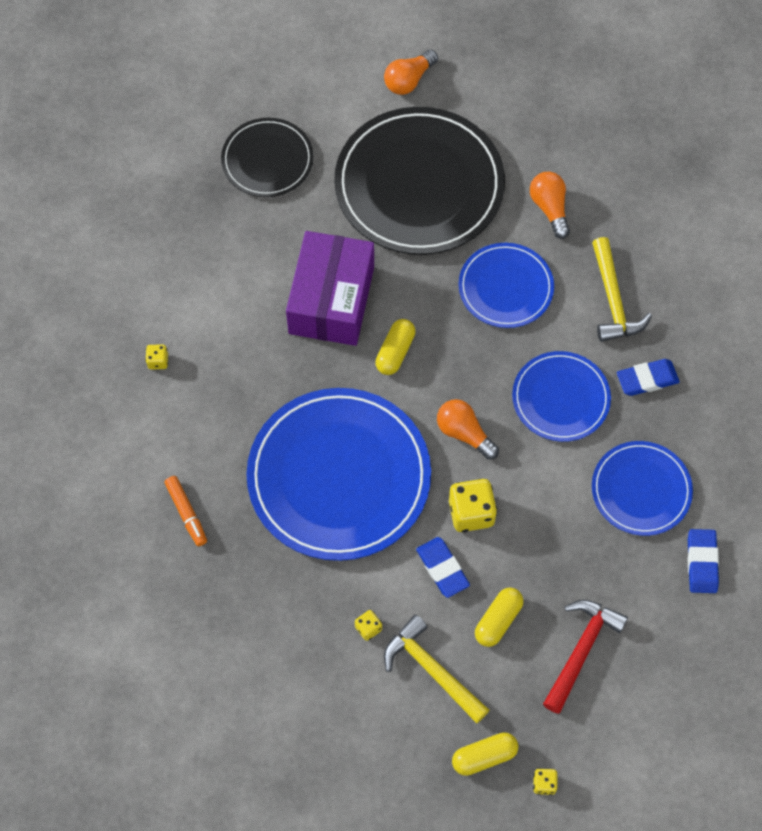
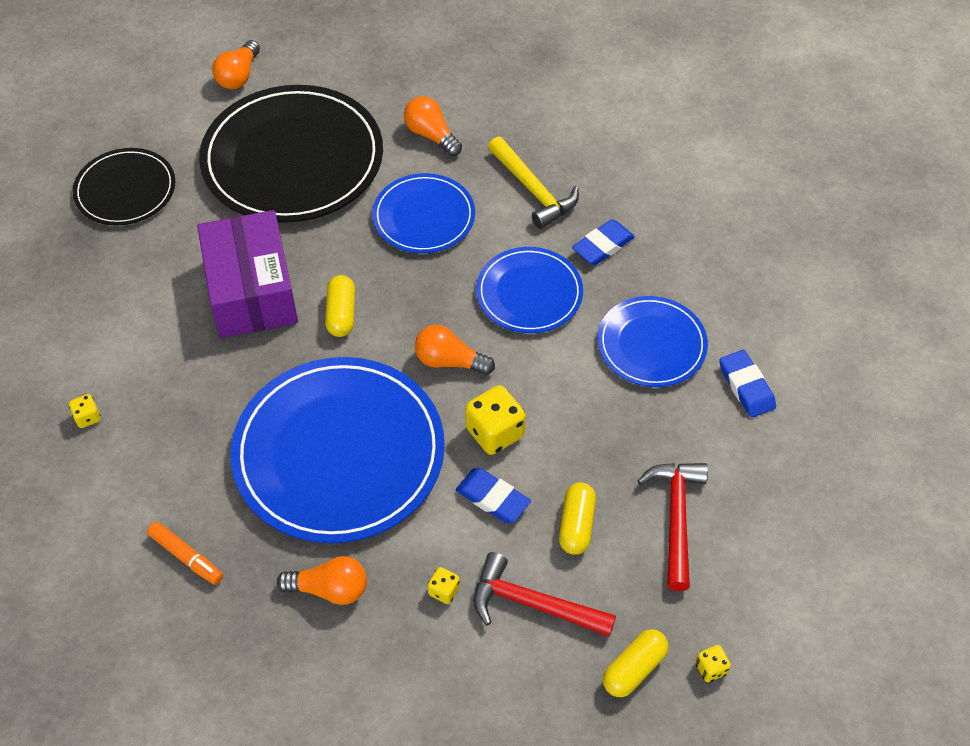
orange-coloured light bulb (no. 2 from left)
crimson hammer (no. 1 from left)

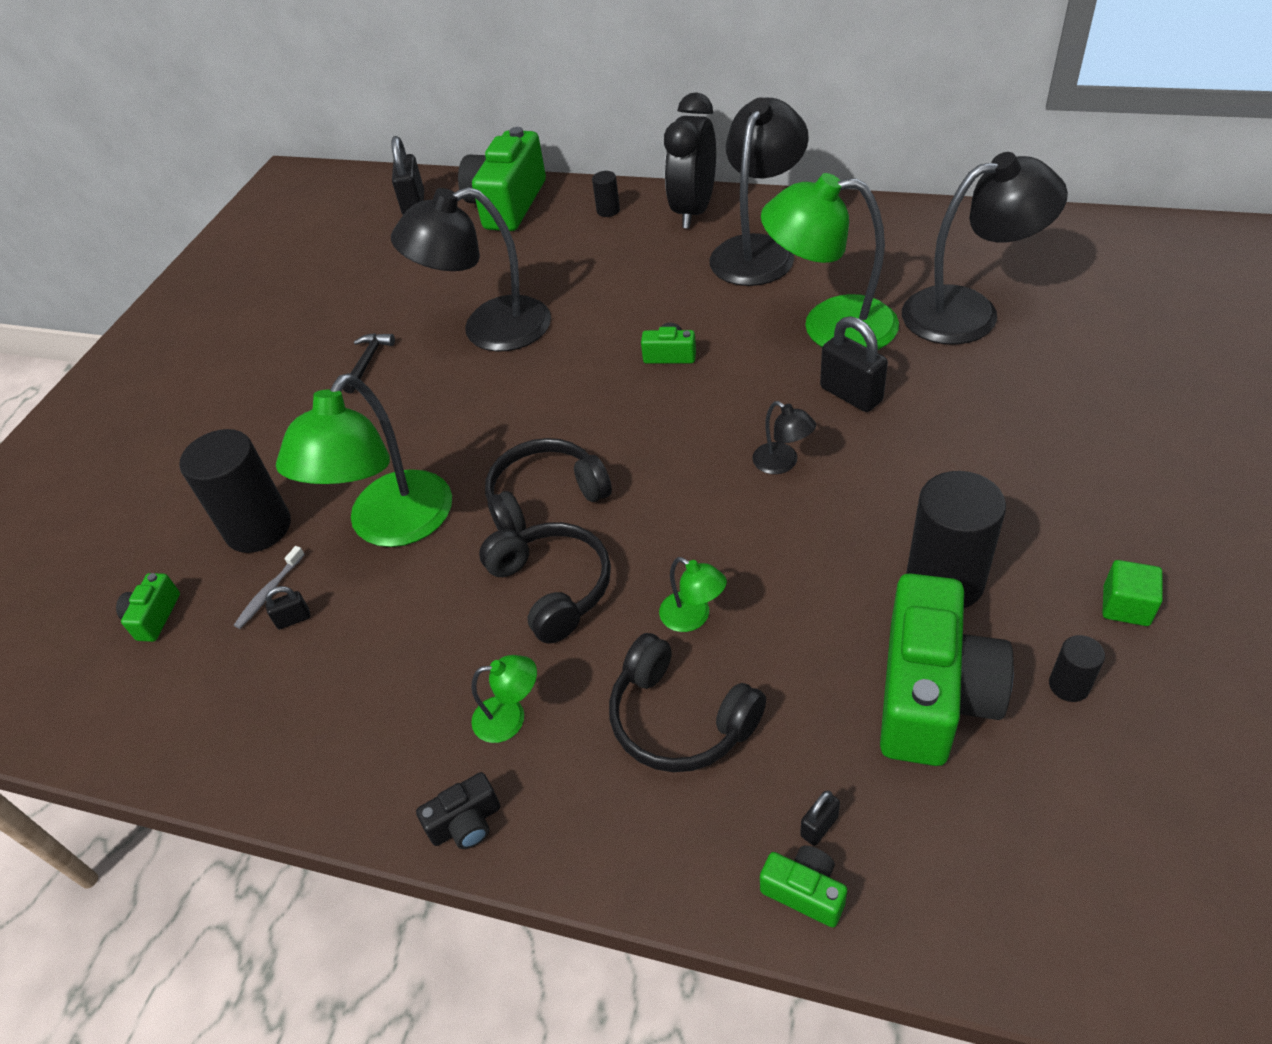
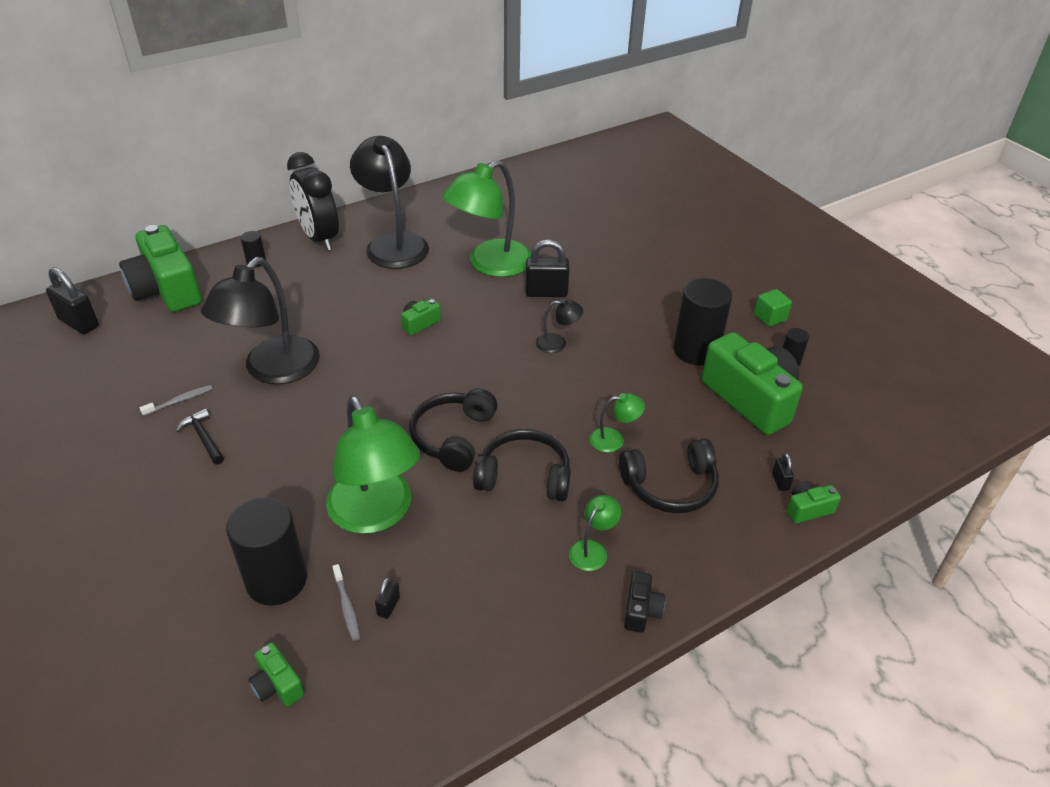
black reading lamp (no. 4 from left in the first image)
grey toothbrush (no. 1 from left)

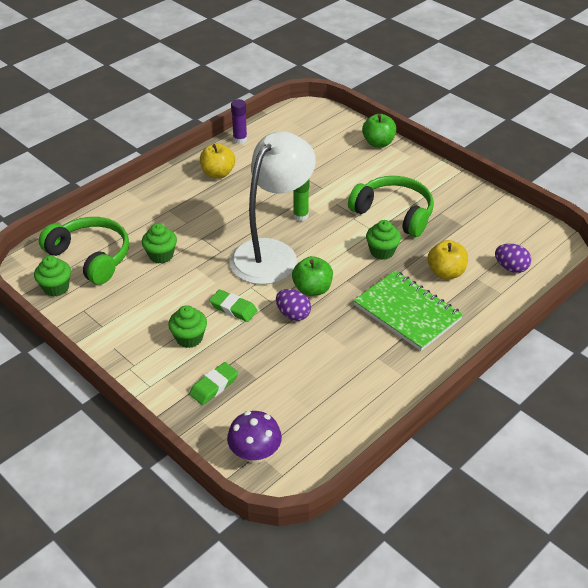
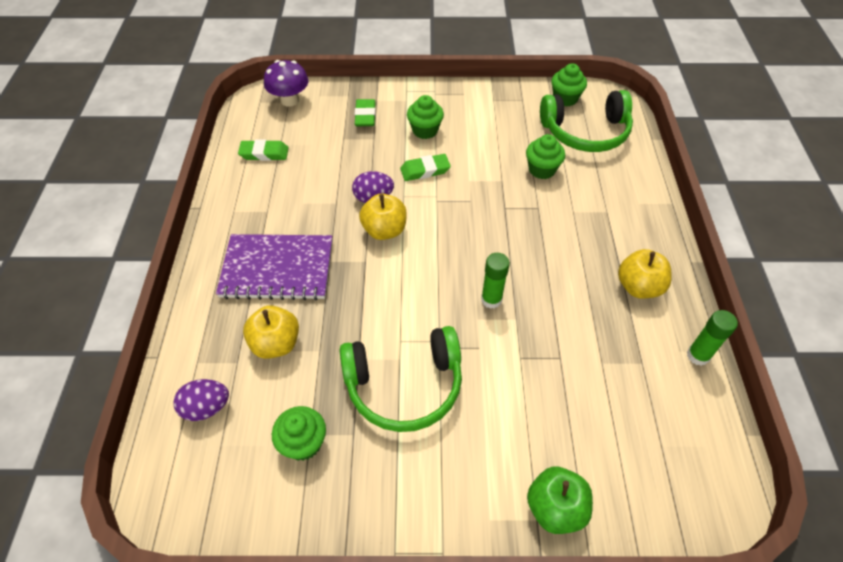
pure white reading lamp
green eraser (no. 1 from left)
green cupcake (no. 1 from left)
green glue (no. 2 from left)
golden apple (no. 2 from left)
violet notepad

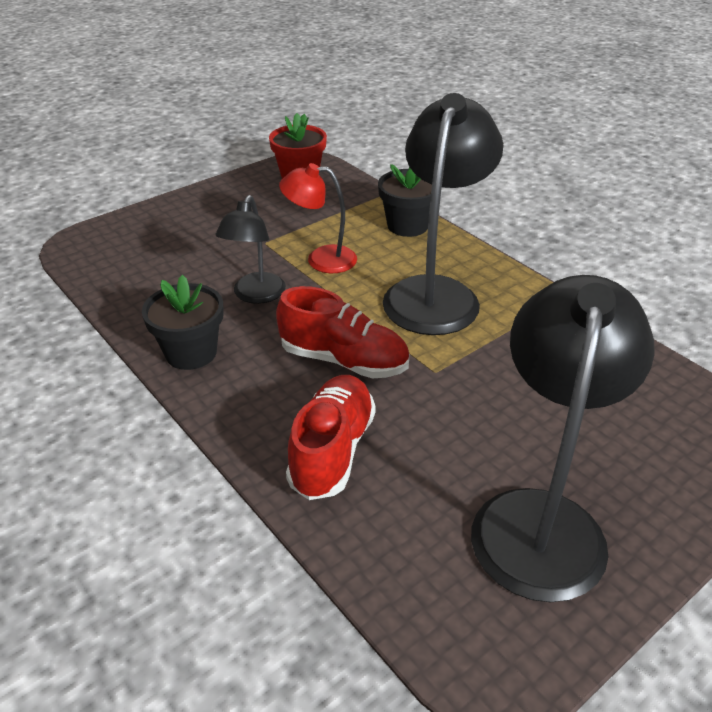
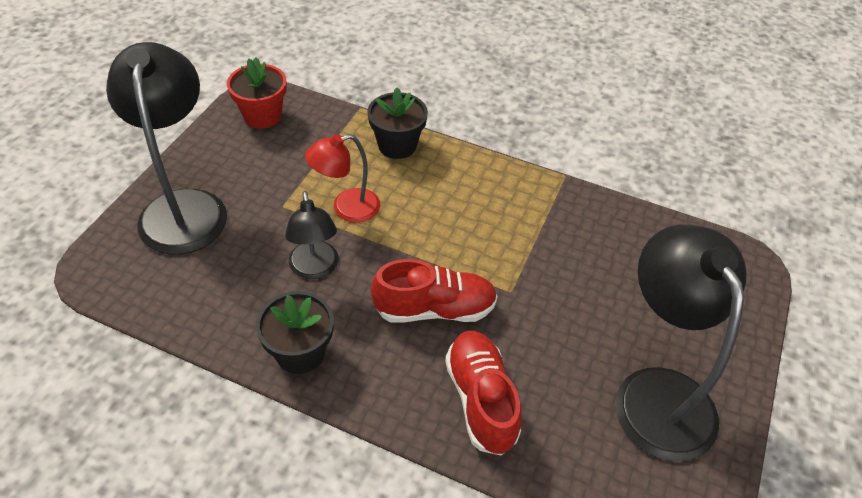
black reading lamp (no. 1 from left)

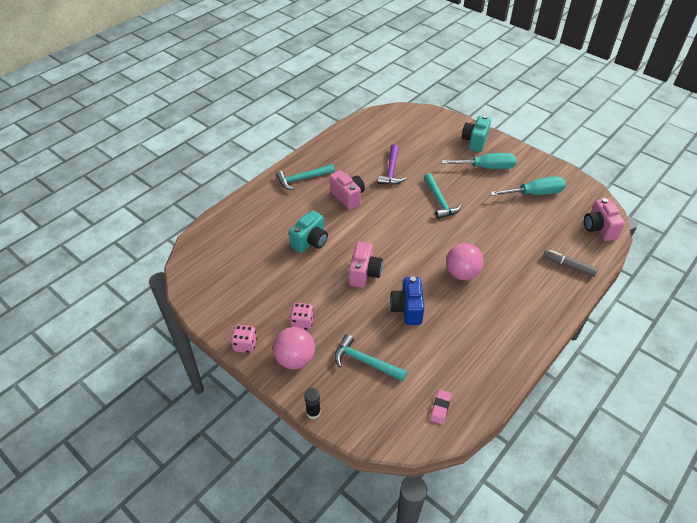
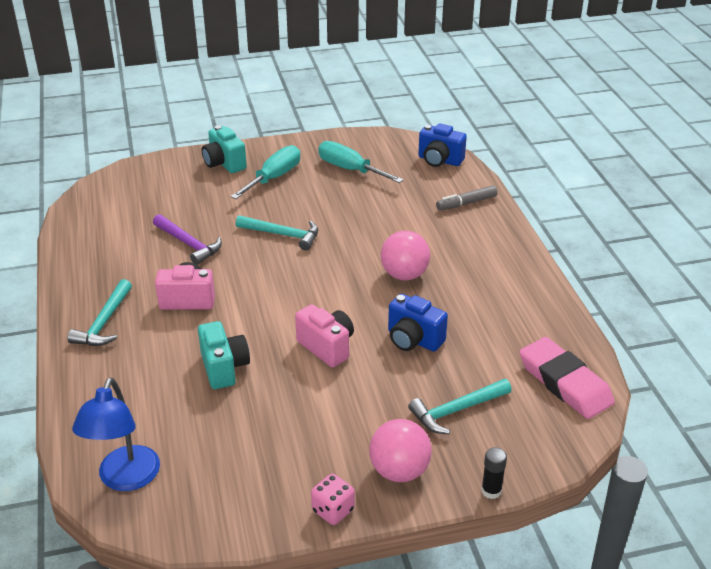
rosy dice (no. 2 from left in the first image)
cobalt reading lamp
cobalt compact camera (no. 2 from left)
teal hand screwdriver (no. 2 from left)
rosy eraser

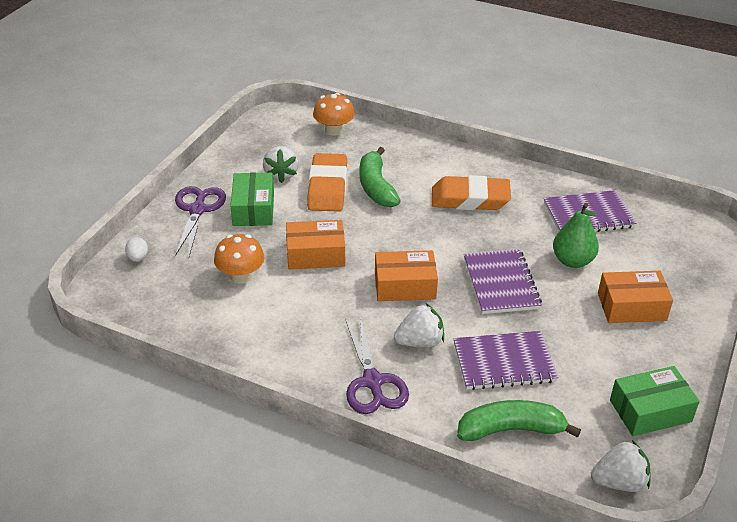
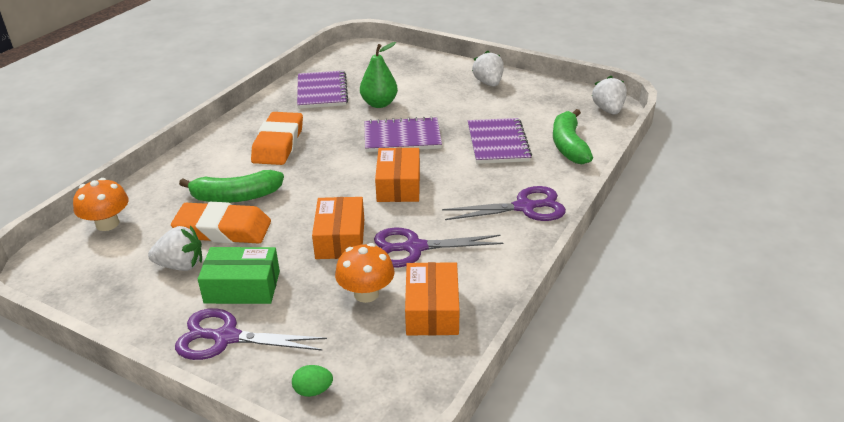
green box (no. 2 from left in the first image)
violet pair of scissors (no. 2 from left)
pure white berry (no. 2 from left)
orange-coloured box (no. 3 from left)
green toy egg

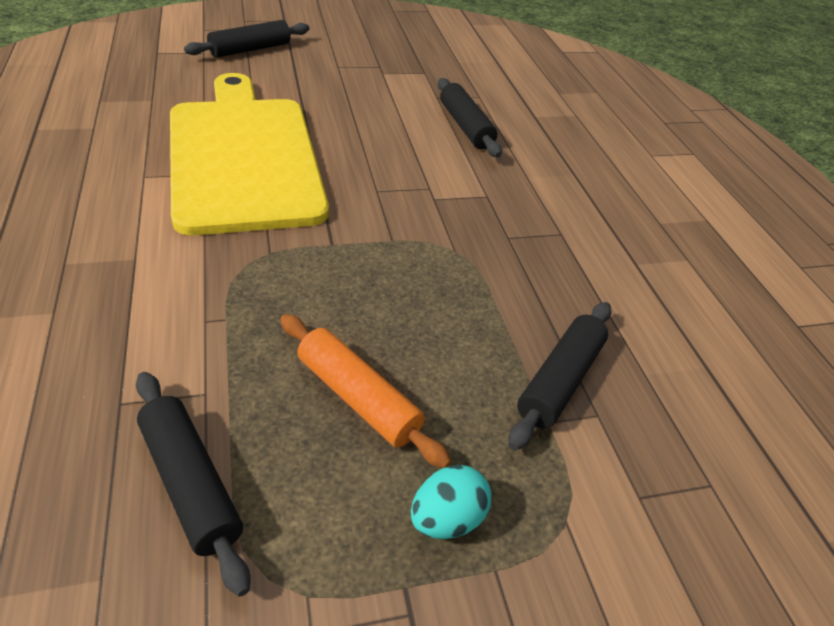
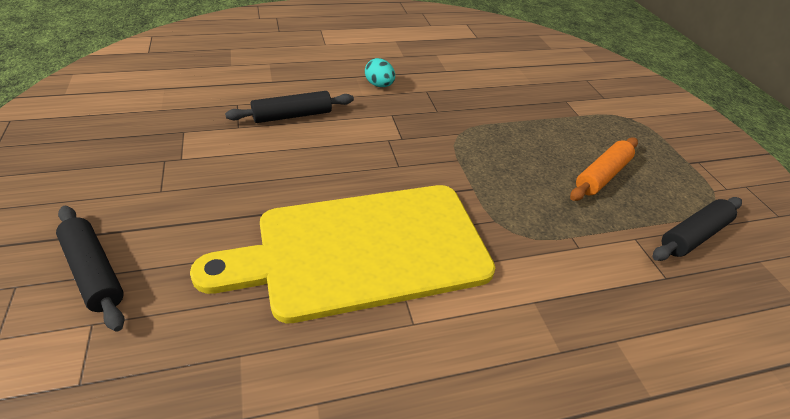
black dough roller (no. 4 from left in the first image)
teal toy egg

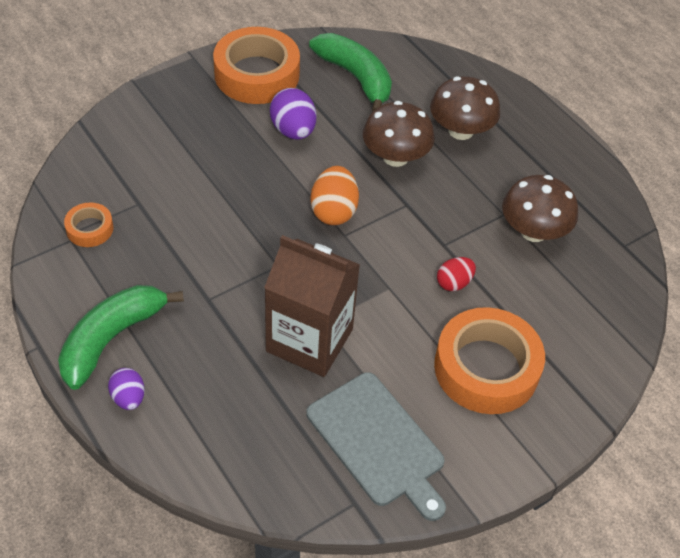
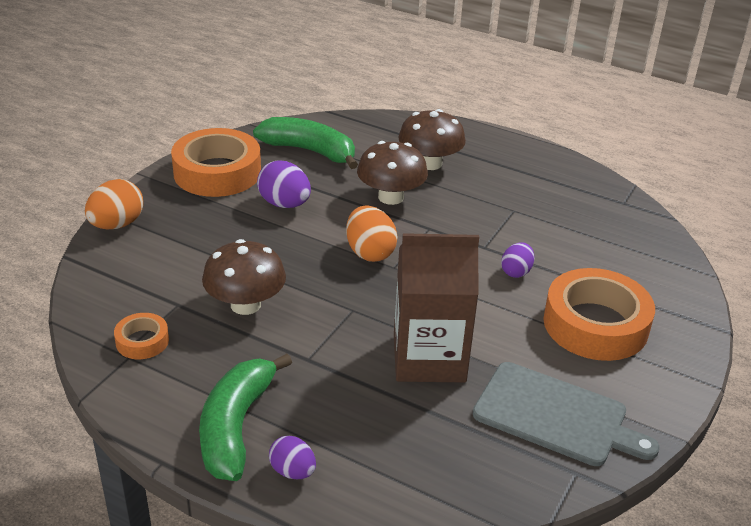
orange-coloured toy egg (no. 1 from left)
brown mushroom (no. 1 from left)
violet toy egg (no. 3 from left)

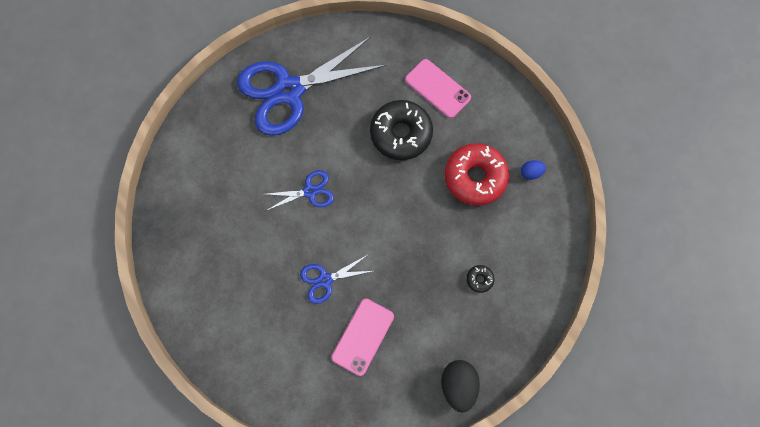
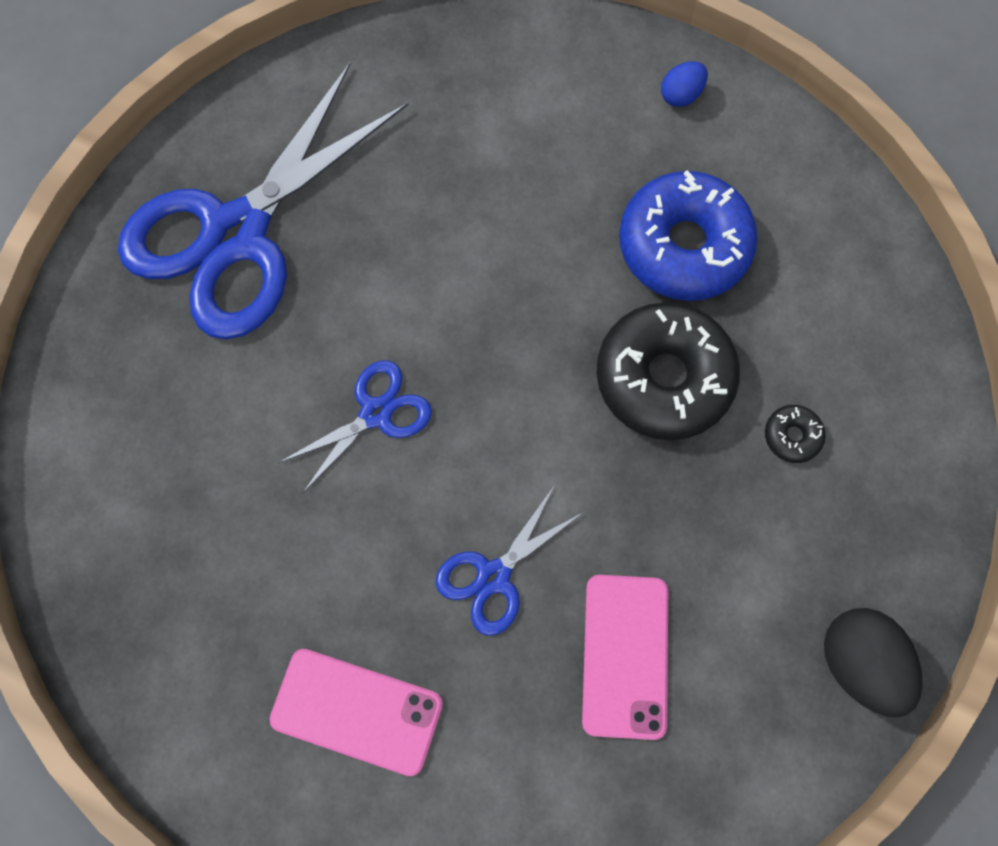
black donut (no. 1 from left)
rosy phone (no. 1 from left)
cobalt toy egg
cobalt donut

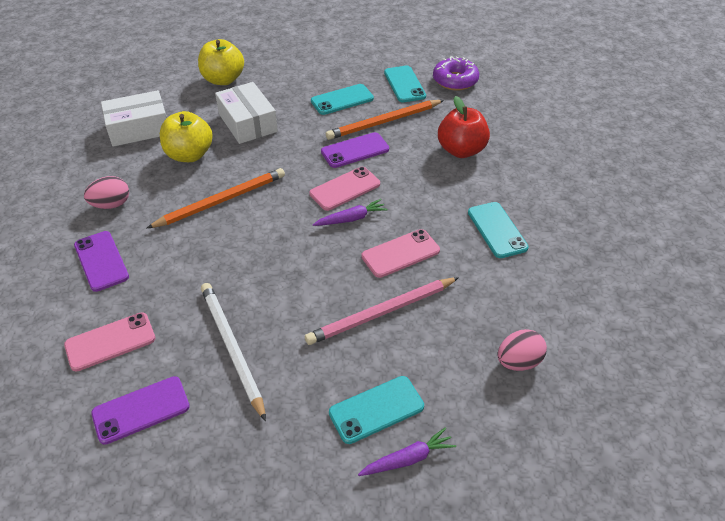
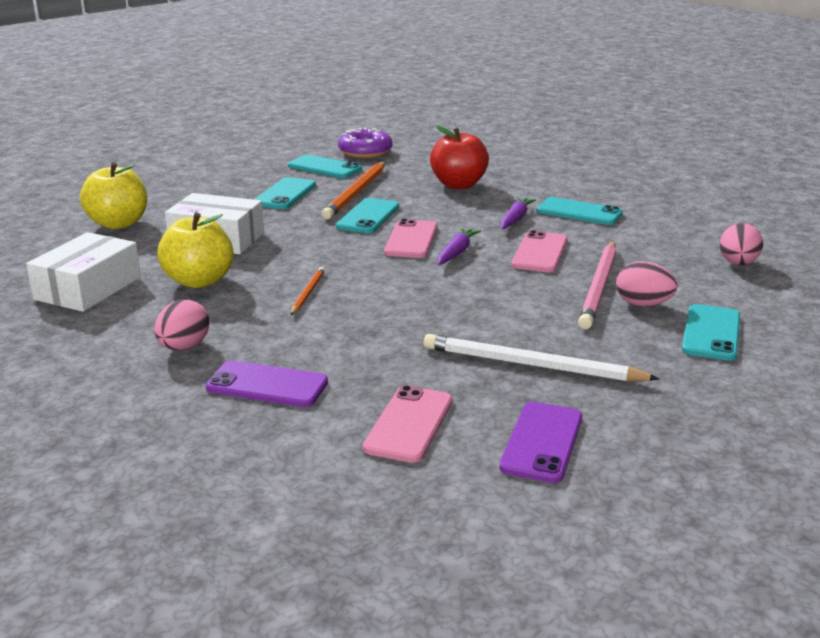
rosy toy egg (no. 2 from left)
violet toy carrot (no. 2 from left)
teal phone (no. 3 from left)
orange-coloured pencil (no. 1 from left)

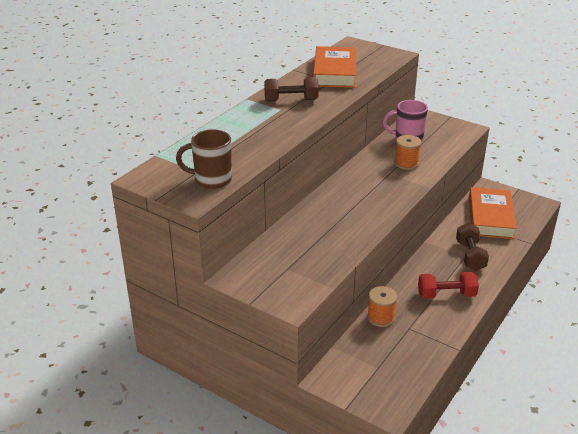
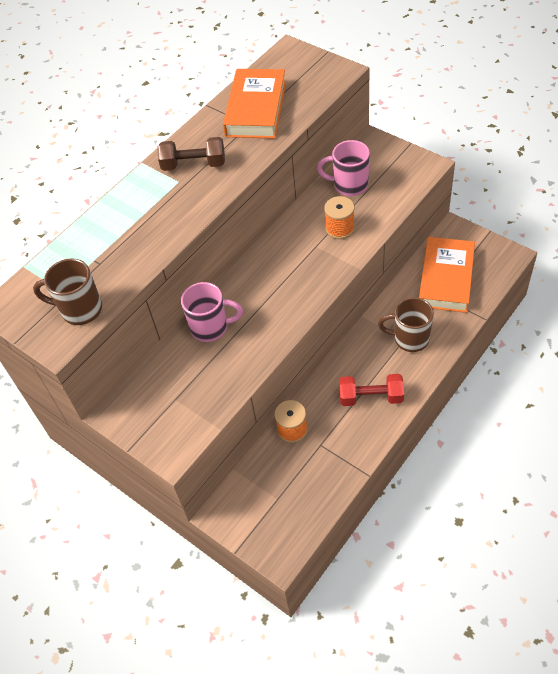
rosy mug (no. 1 from left)
brown mug (no. 2 from left)

